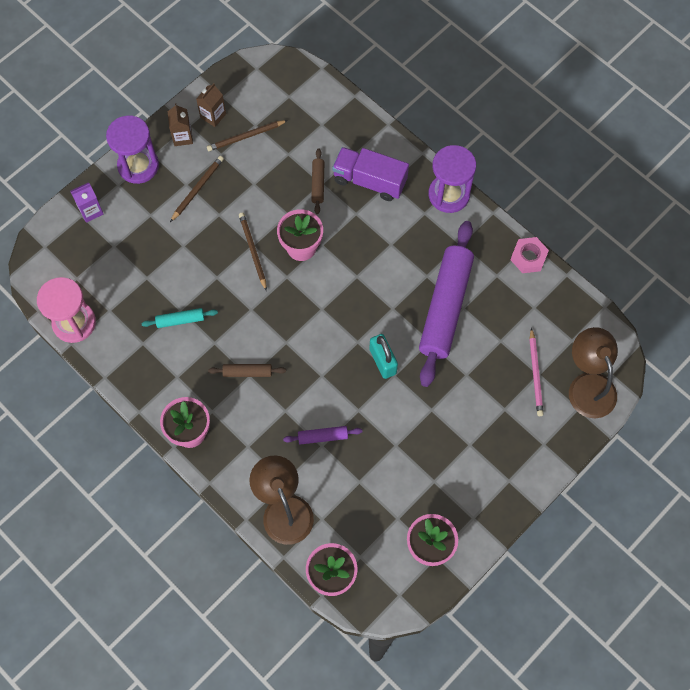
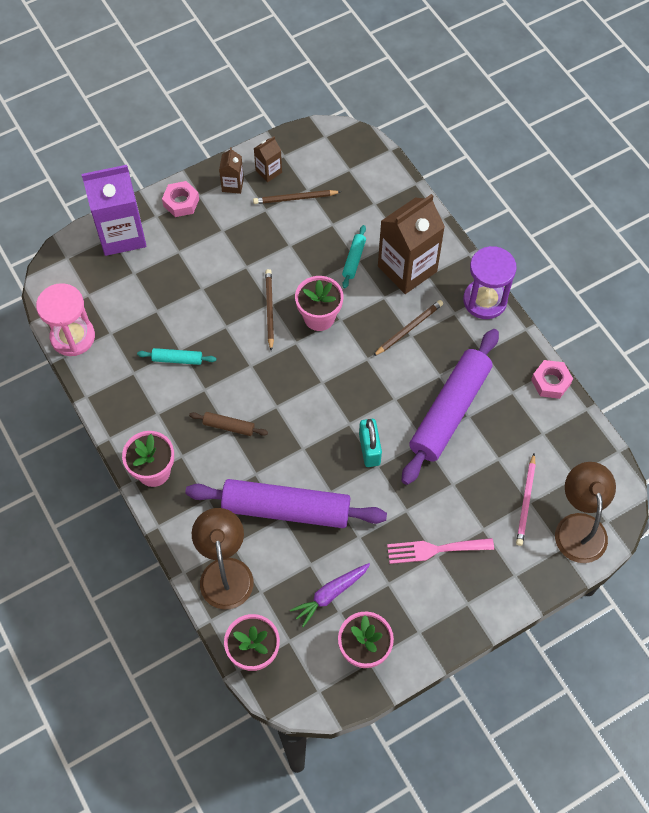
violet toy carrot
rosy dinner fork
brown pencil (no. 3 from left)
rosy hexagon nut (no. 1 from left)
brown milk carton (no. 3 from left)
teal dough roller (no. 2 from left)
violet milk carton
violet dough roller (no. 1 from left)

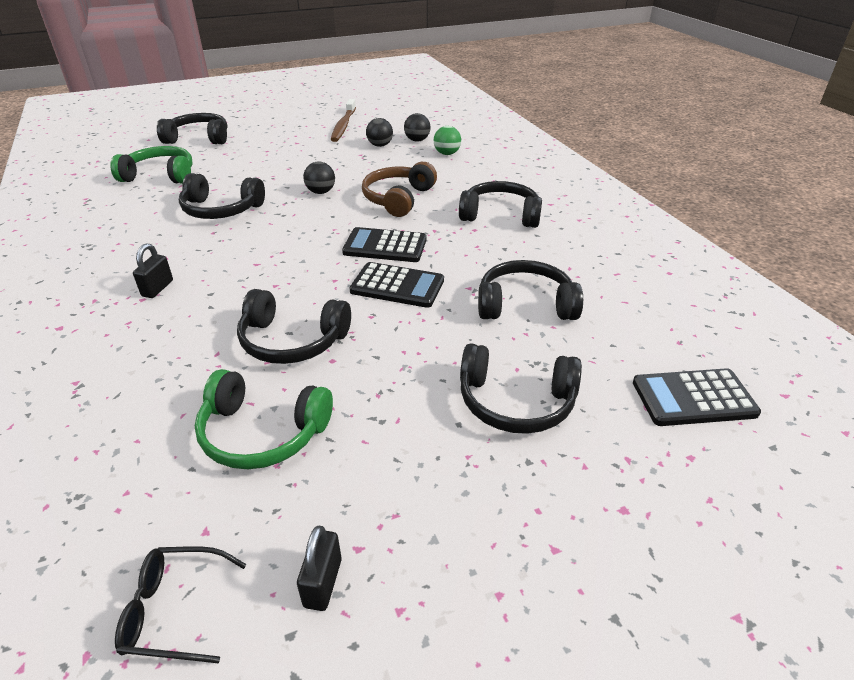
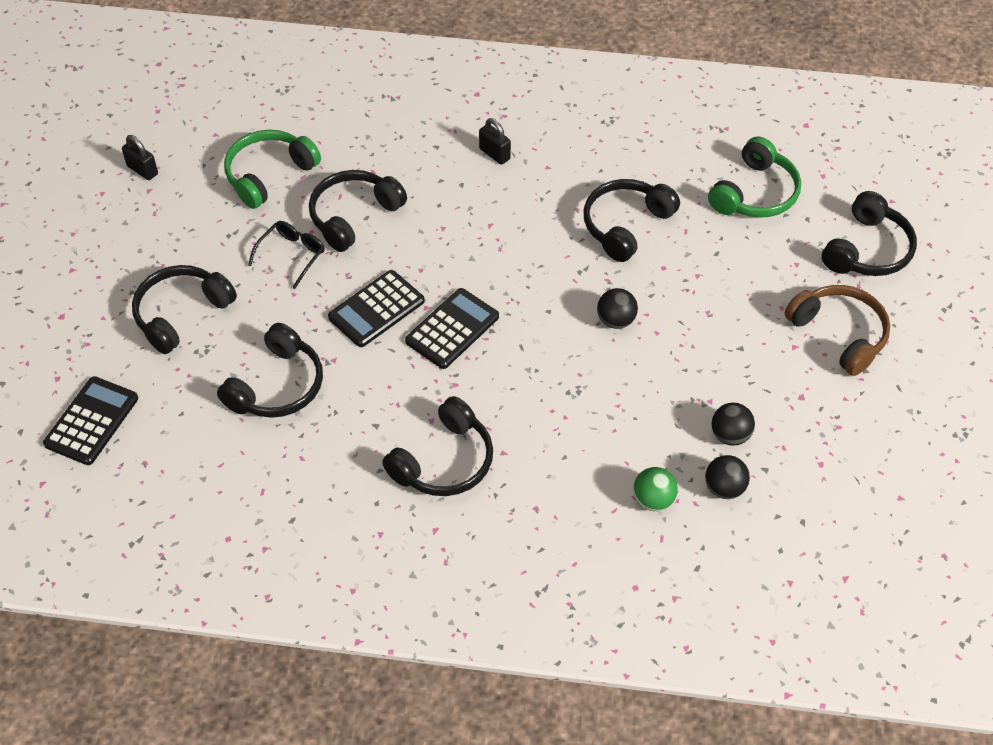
brown toothbrush
black spectacles
brown headset

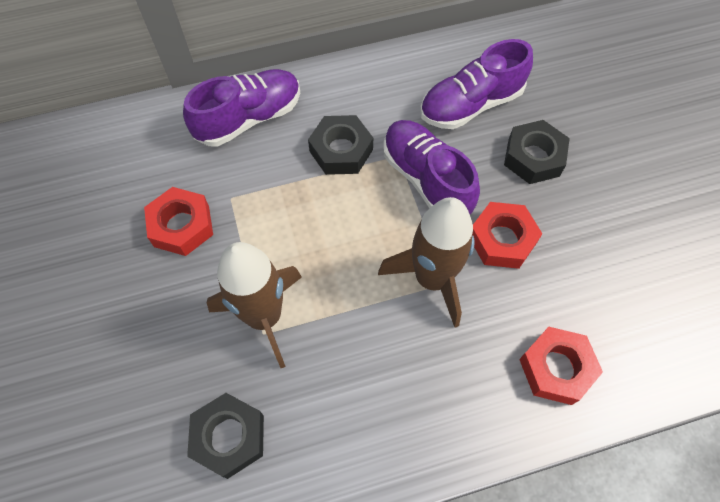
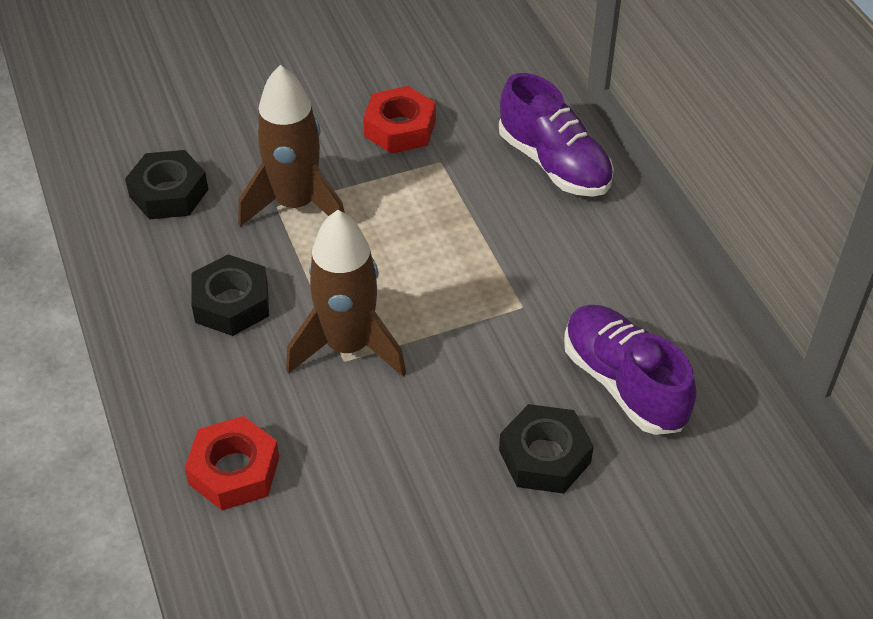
violet lace-up shoe (no. 2 from left in the first image)
crimson hexagon nut (no. 2 from left in the first image)
black hexagon nut (no. 2 from left)

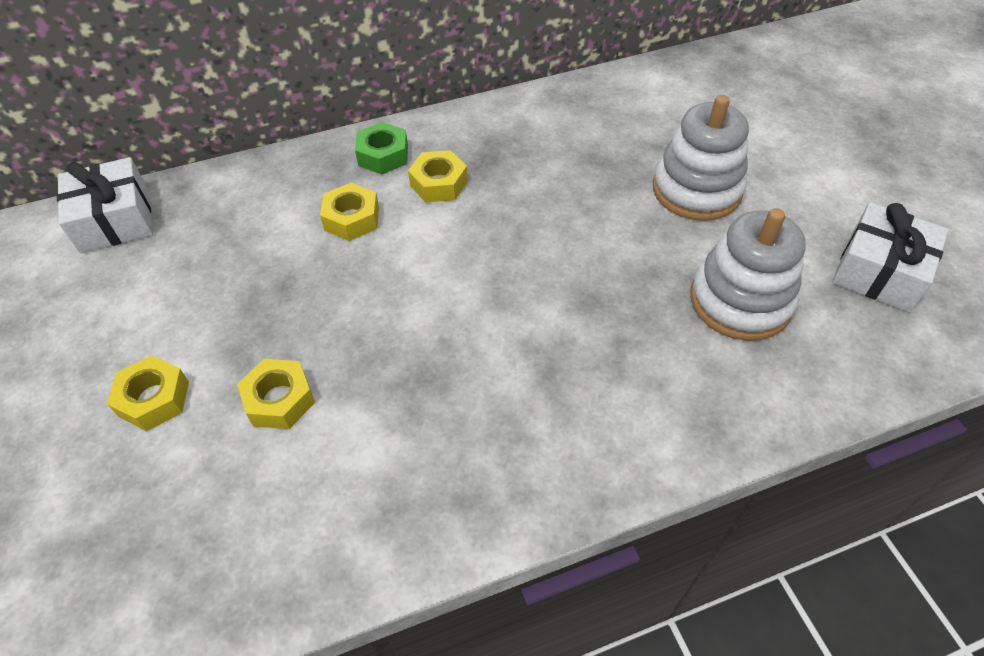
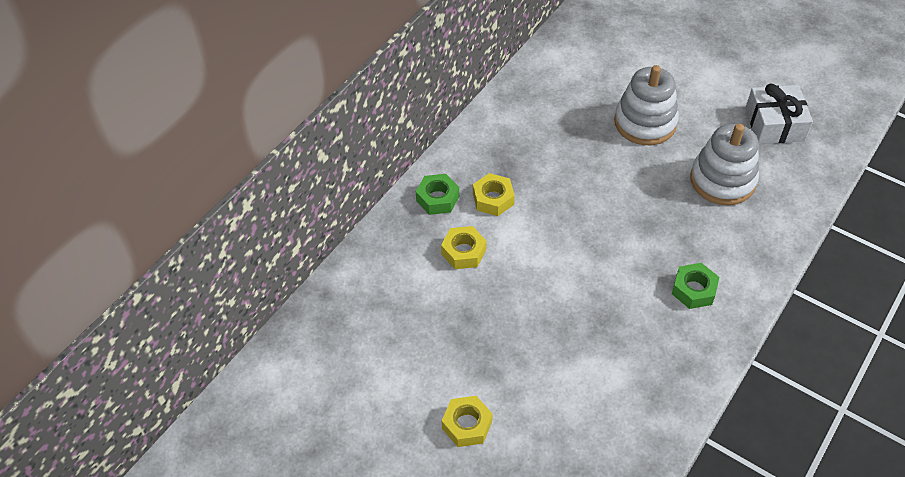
pure white present (no. 1 from left in the first image)
golden hexagon nut (no. 2 from left in the first image)
green hexagon nut (no. 2 from left)

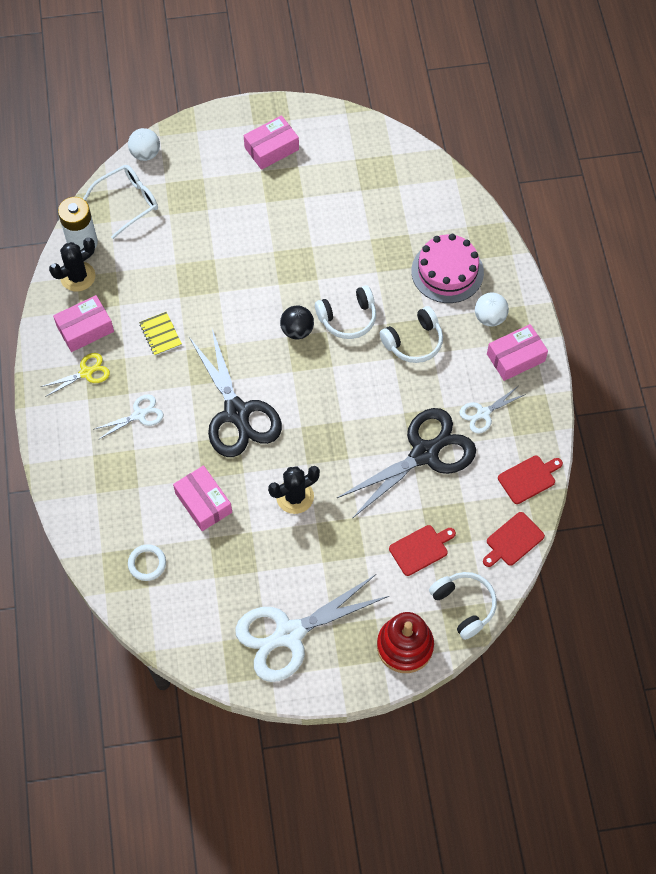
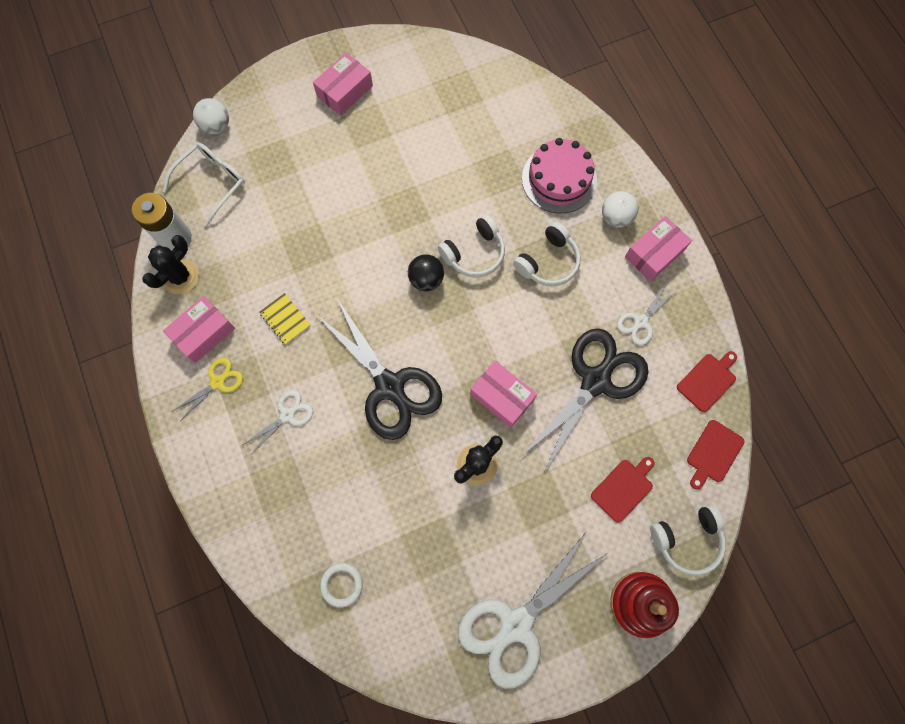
rosy box (no. 3 from left)
pure white headset (no. 3 from left)

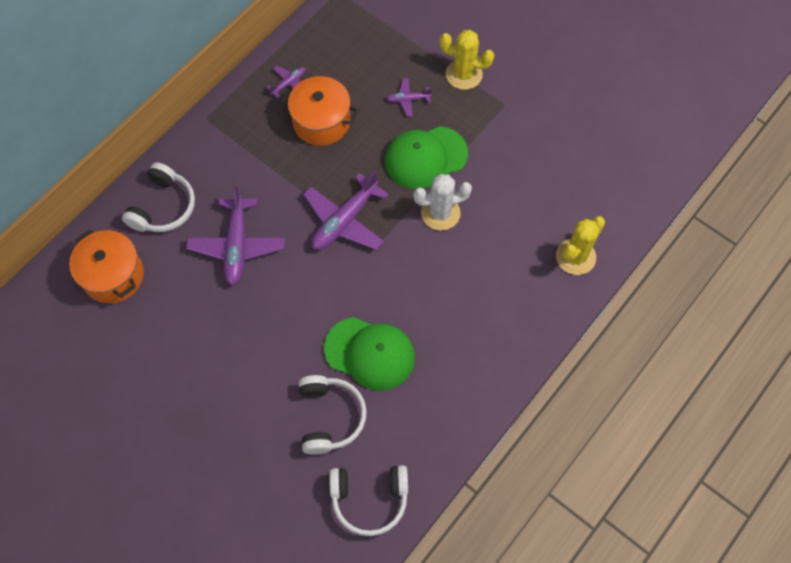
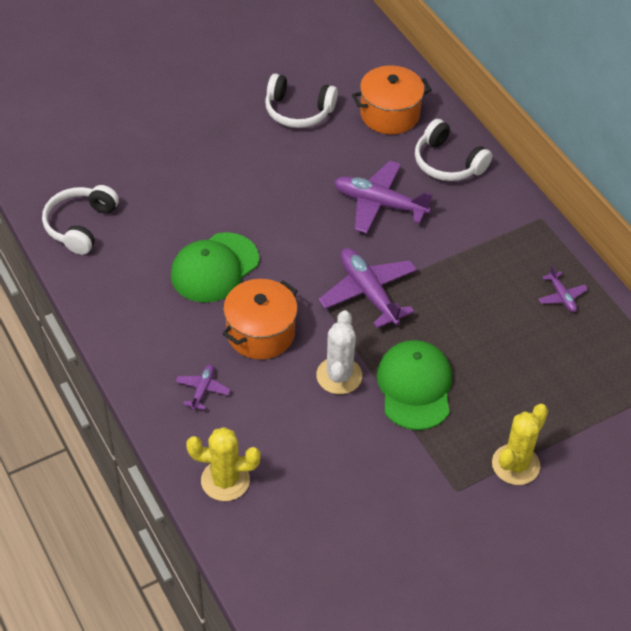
orange-coloured cooking pot (no. 1 from left)
pure white headset (no. 2 from left)
violet aeroplane (no. 1 from left)
golden cactus (no. 1 from left)

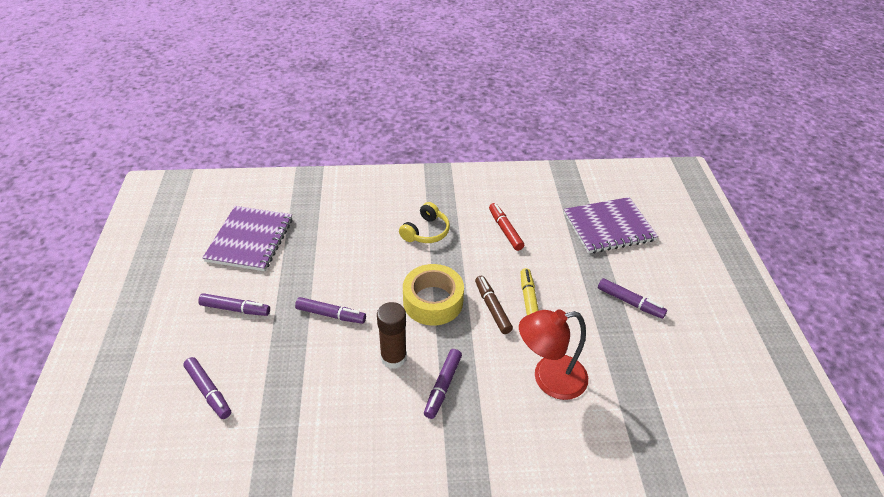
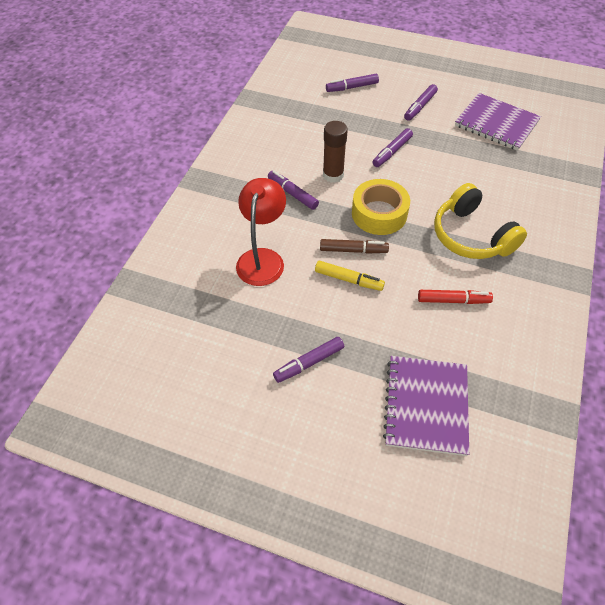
golden headset

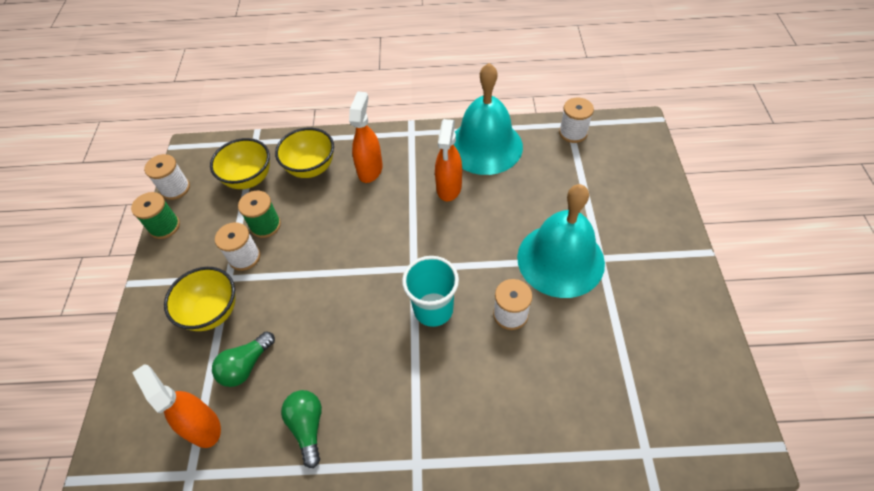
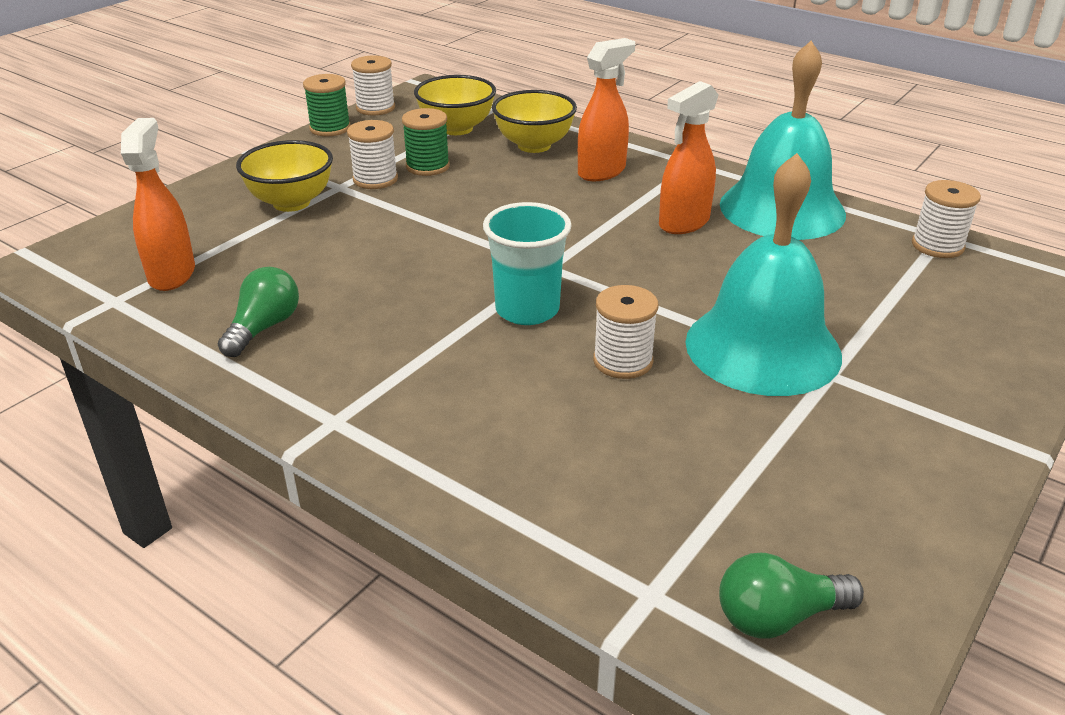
green light bulb (no. 2 from left)

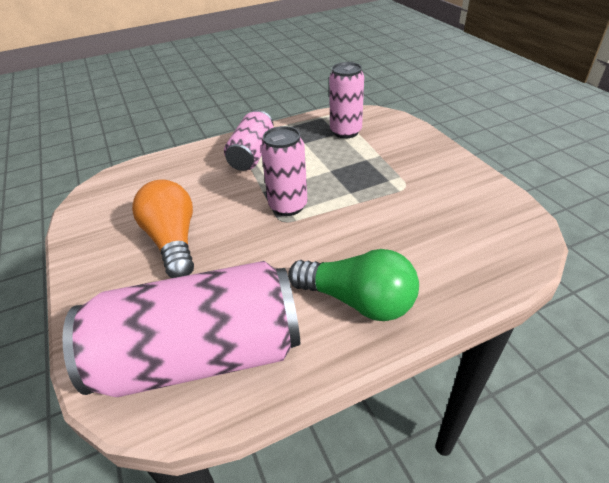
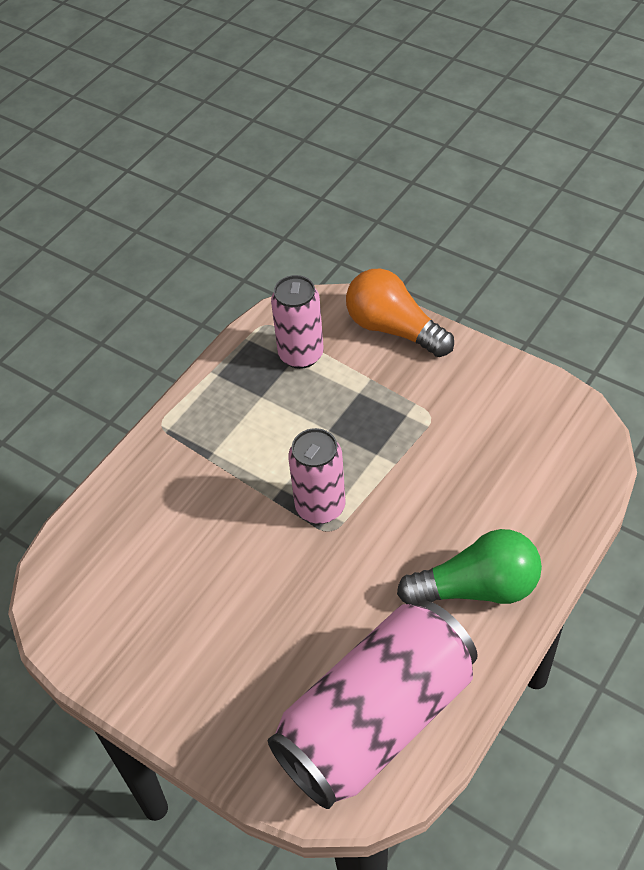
rosy tin (no. 2 from left in the first image)
orange-coloured light bulb

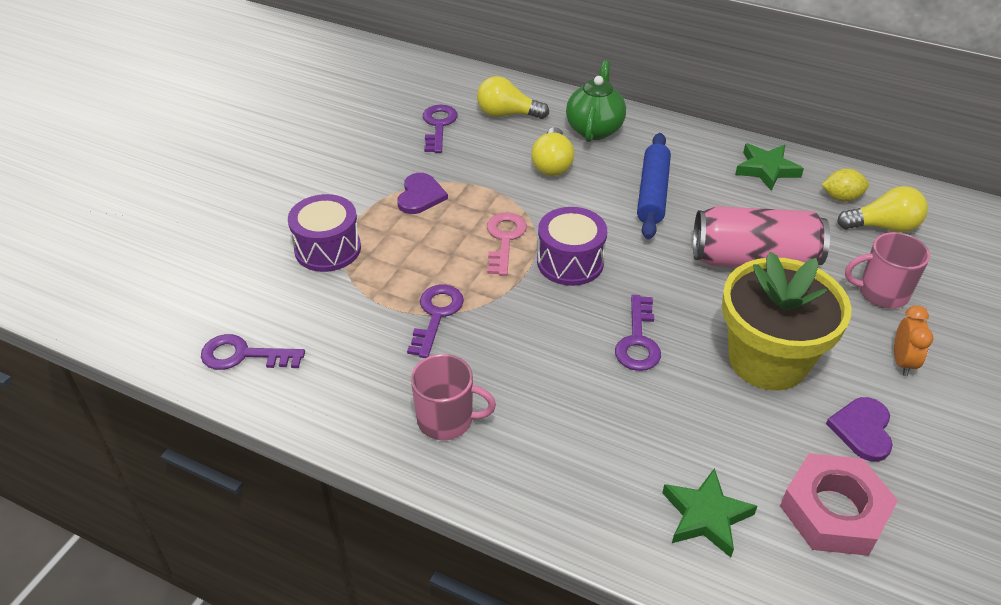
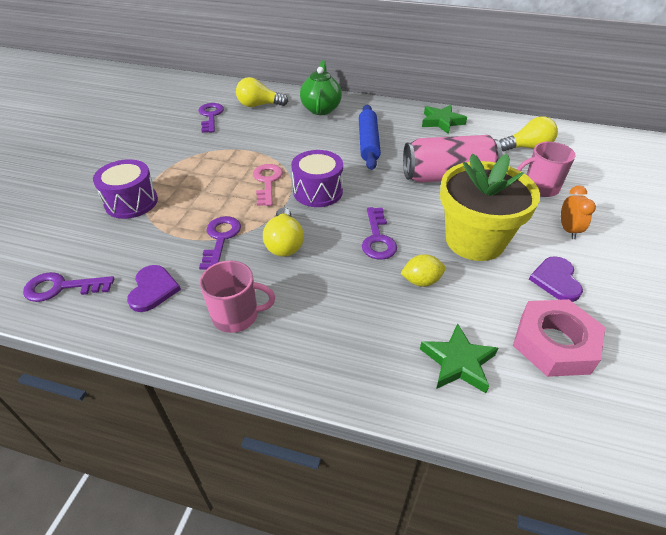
violet heart shape (no. 1 from left)
golden light bulb (no. 2 from left)
golden toy lemon

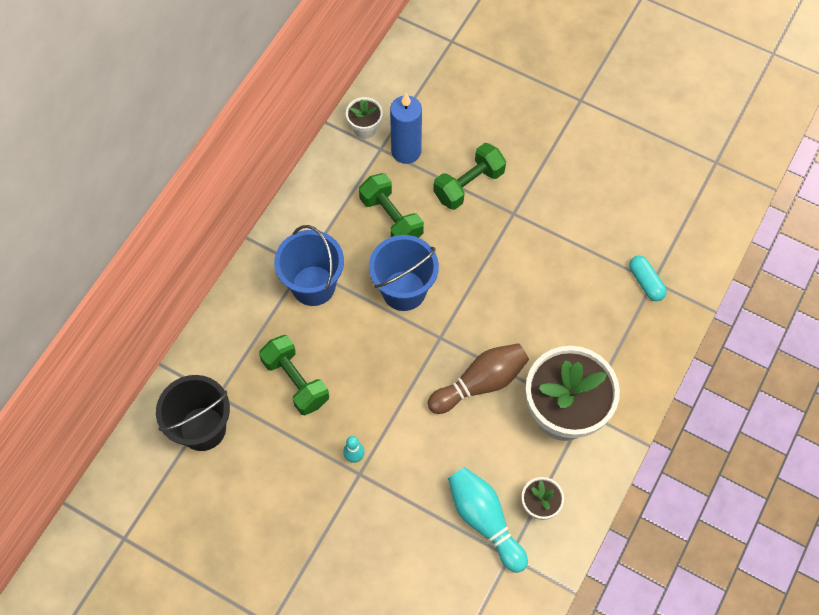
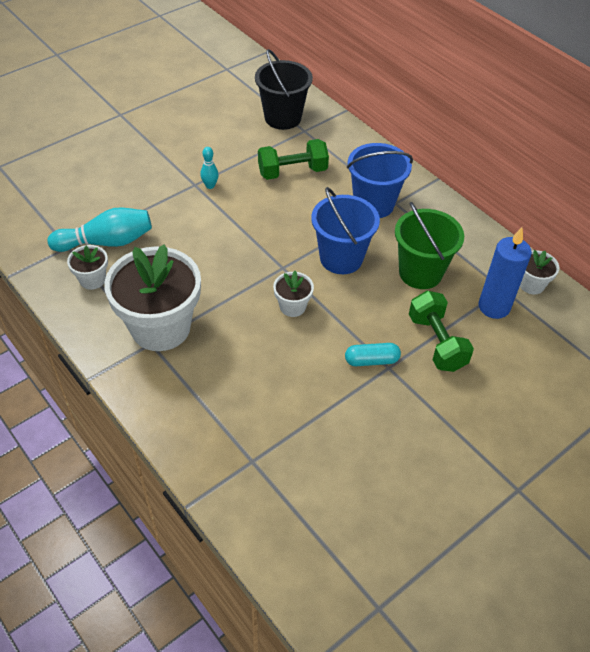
brown tenpin
pure white plant pot (no. 3 from left)
teal pill shape
green bucket

